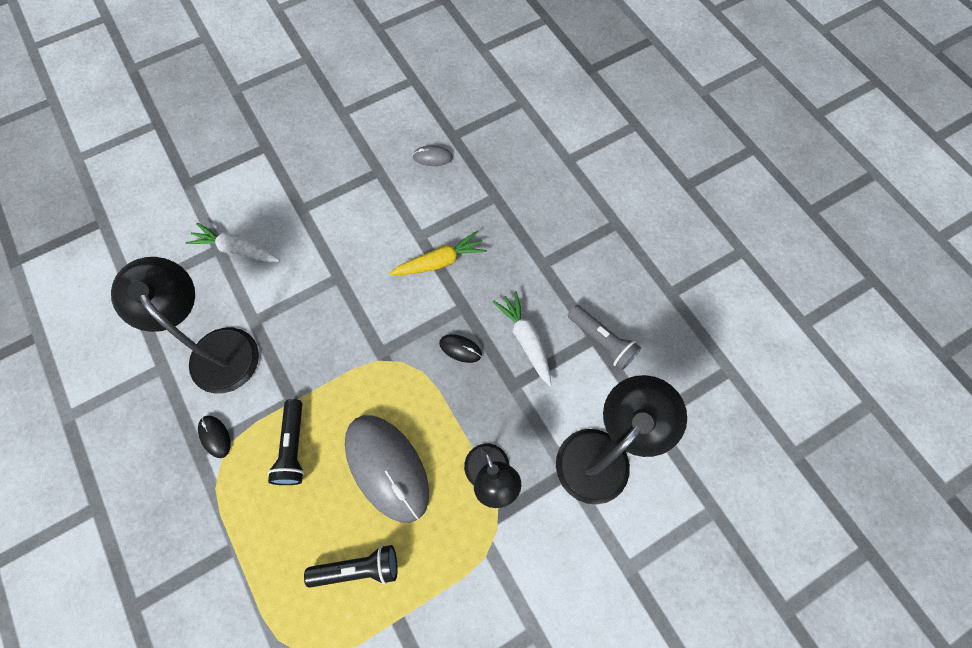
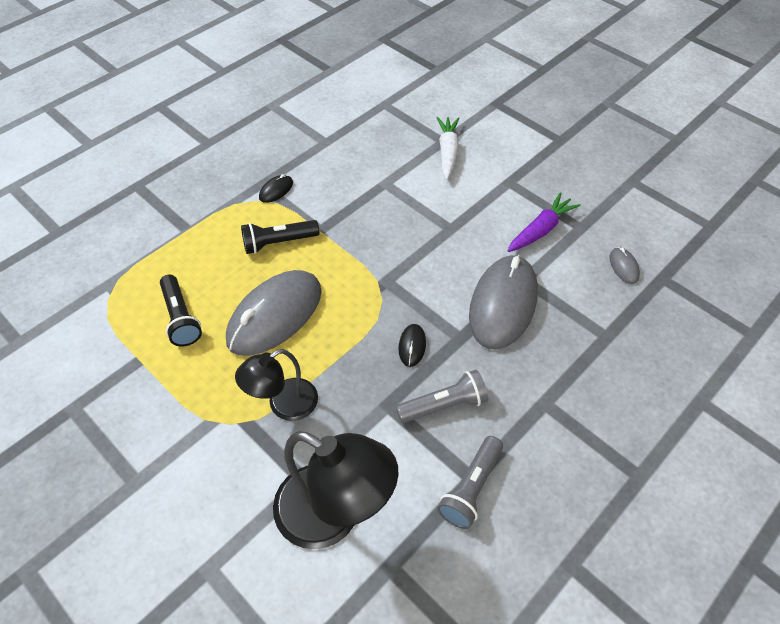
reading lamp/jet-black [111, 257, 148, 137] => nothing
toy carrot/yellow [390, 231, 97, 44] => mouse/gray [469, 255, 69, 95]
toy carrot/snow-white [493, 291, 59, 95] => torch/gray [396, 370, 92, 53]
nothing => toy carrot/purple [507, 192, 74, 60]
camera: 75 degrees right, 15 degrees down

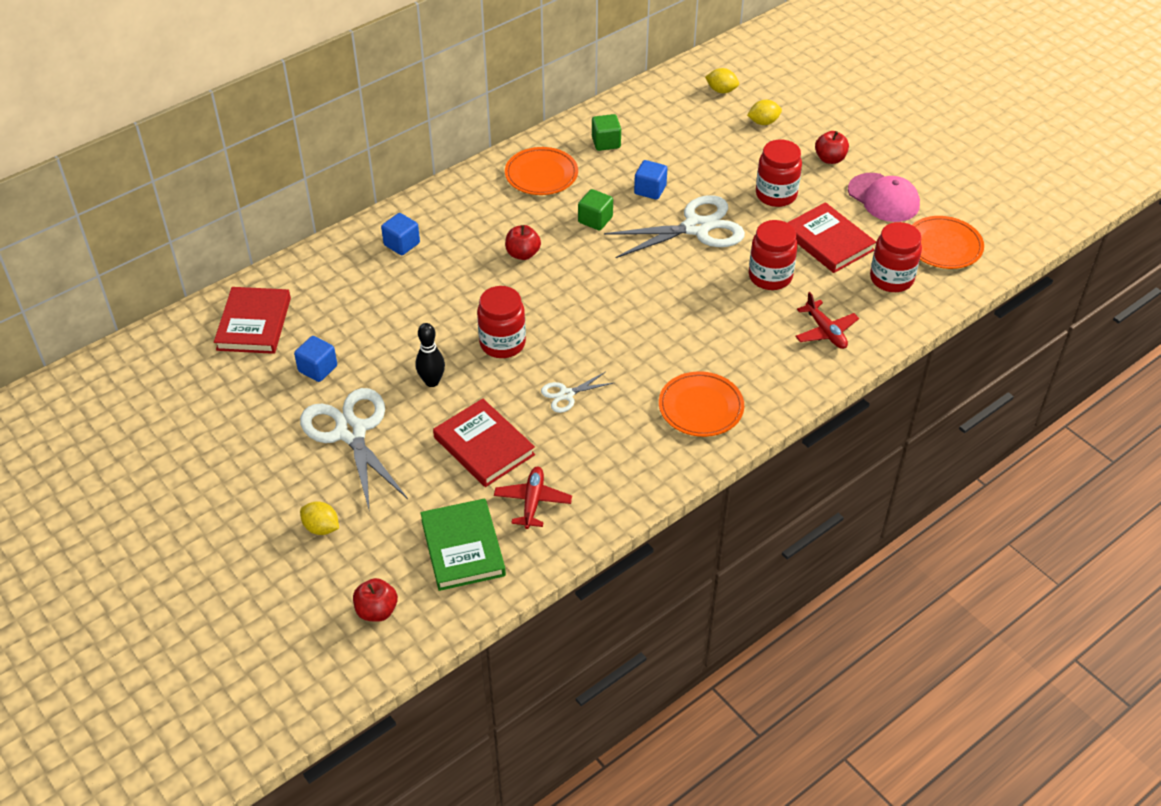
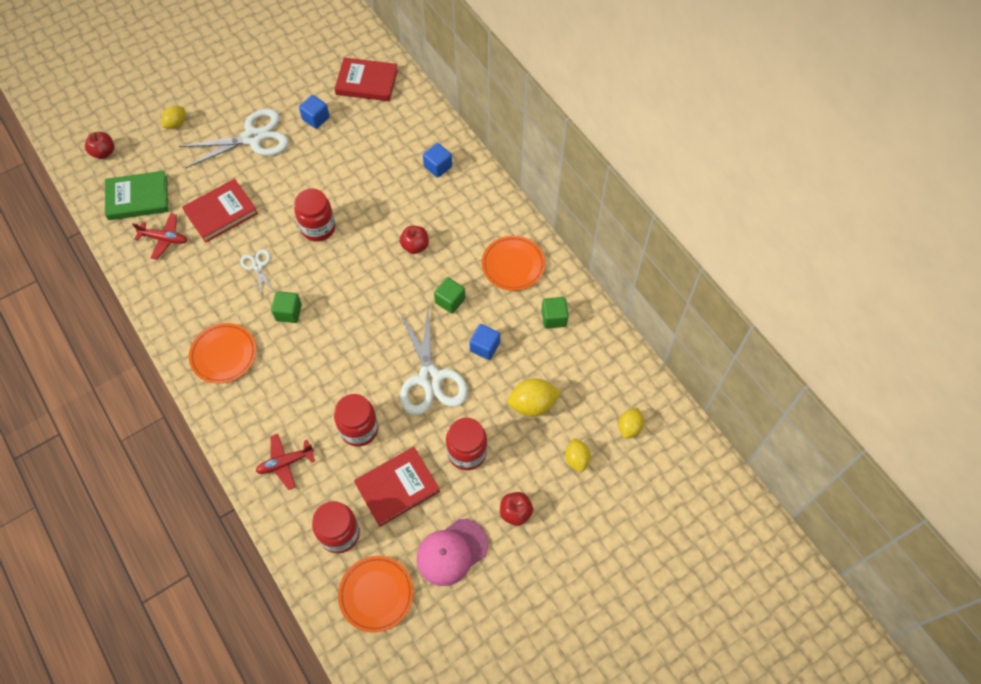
bowling pin/jet-black [416, 323, 29, 64] => nothing
nothing => block/leaf-green [271, 291, 31, 32]
nothing => toy lemon/yellow [507, 378, 54, 39]
camera: 95 degrees right, 15 degrees up

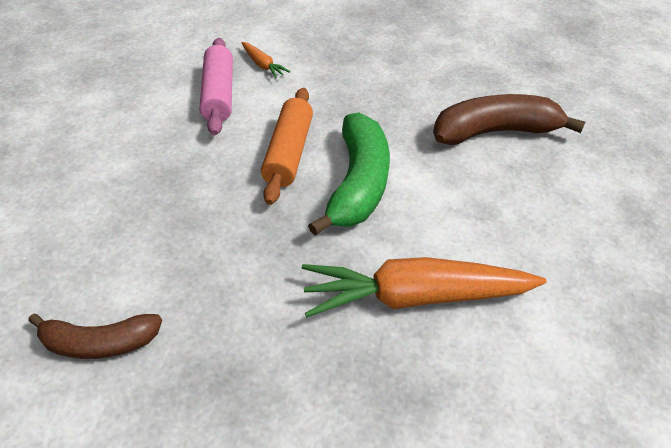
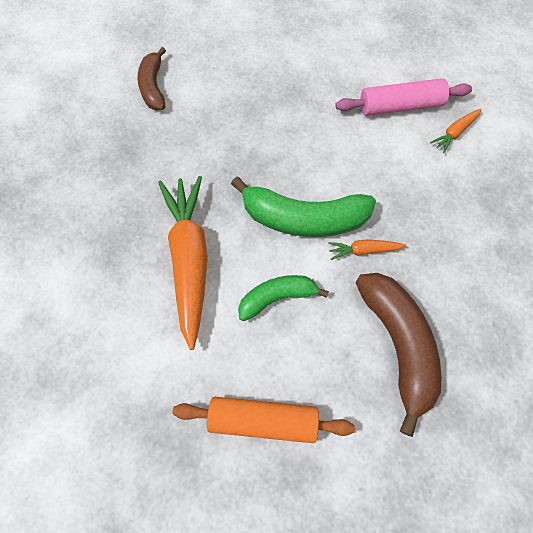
rolling pin/bright orange [261, 88, 52, 117] => rolling pin/bright orange [172, 397, 183, 46], shifted
nothing => toy banana/leaf-green [238, 275, 91, 46]
nothing => toy carrot/bright orange [328, 239, 78, 21]
camera: 90 degrees right, 20 degrees up

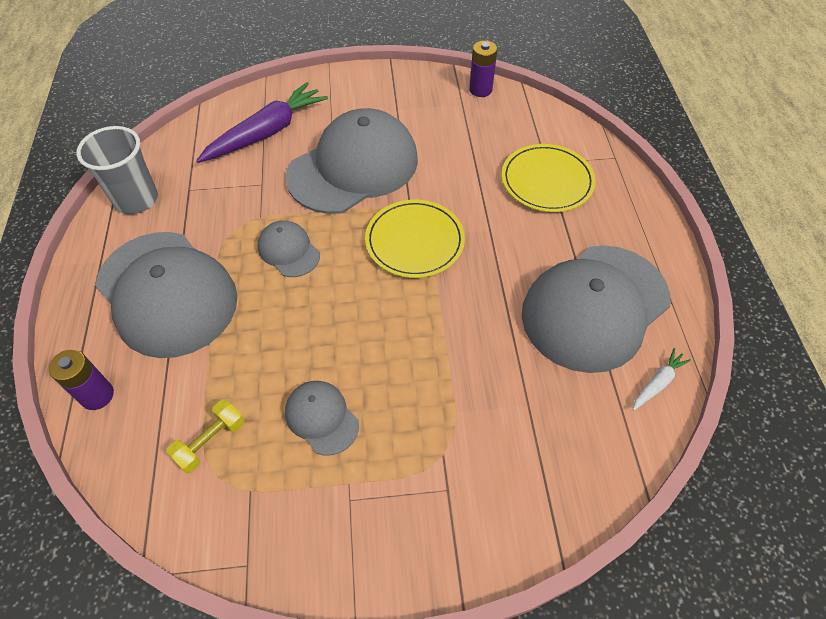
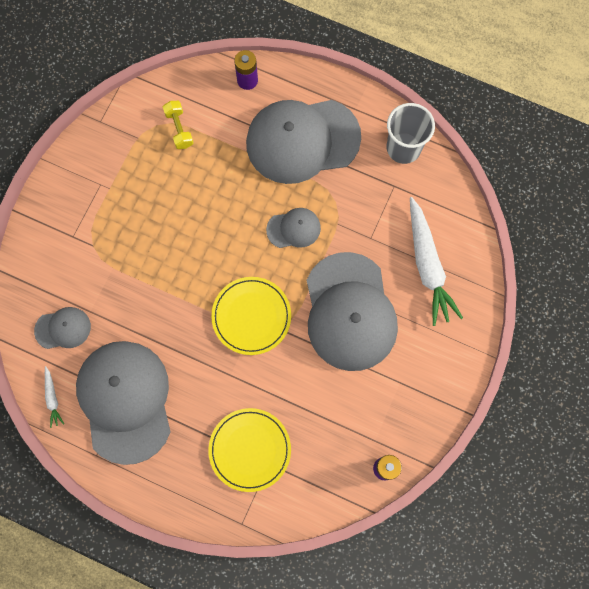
toy carrot/purple [196, 82, 132, 81] => toy carrot/snow-white [410, 197, 53, 129]
baseball cap/gray [285, 381, 74, 75] => baseball cap/gray [34, 307, 57, 42], shifted
camera: 120 degrees right, 20 degrees up

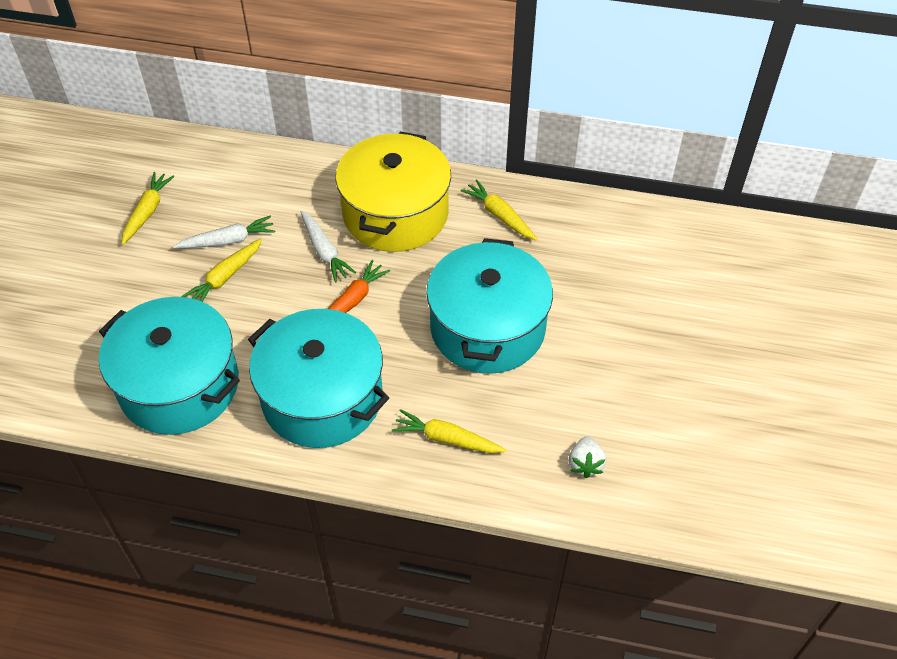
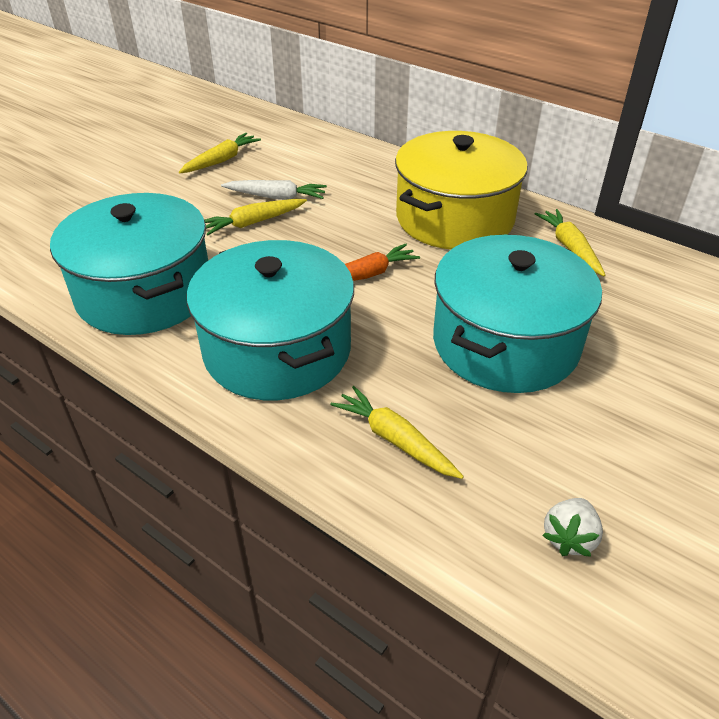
toy carrot/snow-white [301, 211, 55, 71] => nothing
camera: 25 degrees right, 10 degrees down

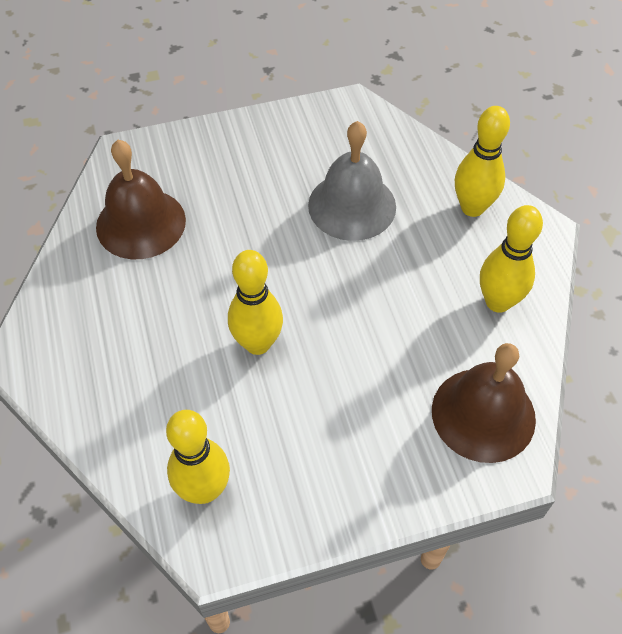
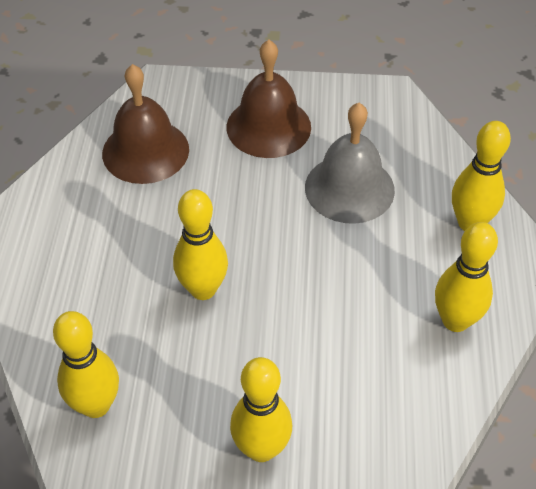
hand bell/russet [432, 343, 104, 120] => hand bell/russet [227, 40, 84, 118], shifted
nothing => bowling pin/yellow [230, 357, 62, 105]
camera: 20 degrees right, 5 degrees down

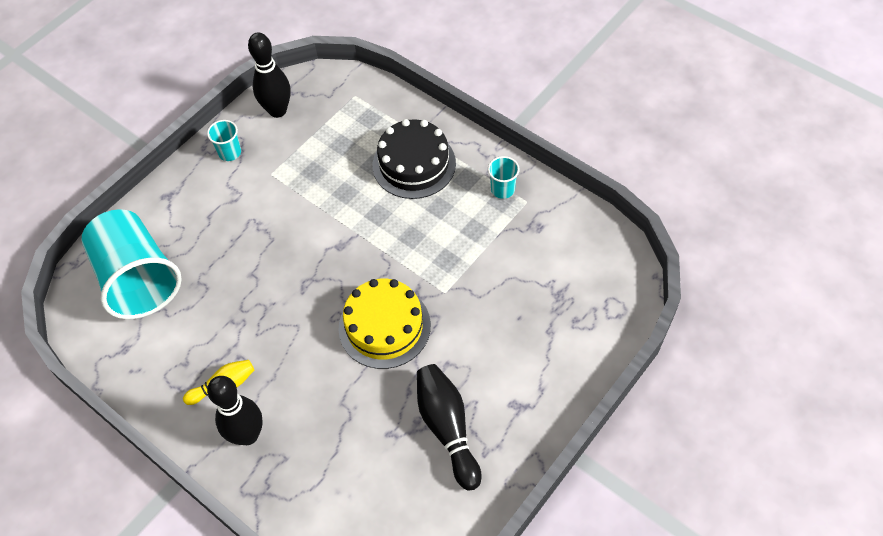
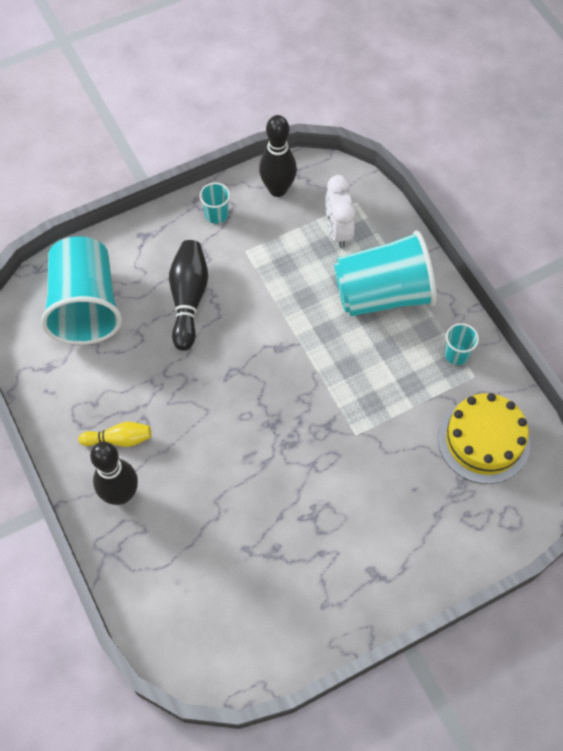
layer cake/yellow [339, 279, 92, 90] => layer cake/yellow [438, 393, 92, 91], shifted
layer cake/jet-black [373, 119, 83, 80] => cup/teal [334, 230, 102, 86]
bowling pin/jet-black [417, 364, 65, 126] => bowling pin/jet-black [169, 240, 39, 111], shifted
nothing => bedside clock/snow-white [325, 175, 31, 73]
camera: 20 degrees right, 5 degrees up

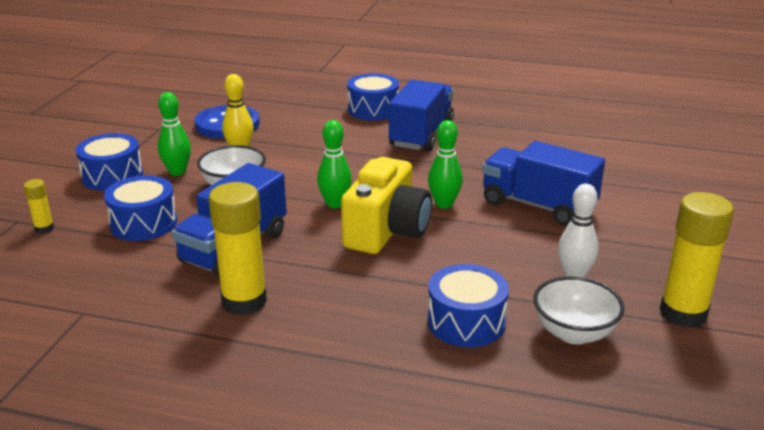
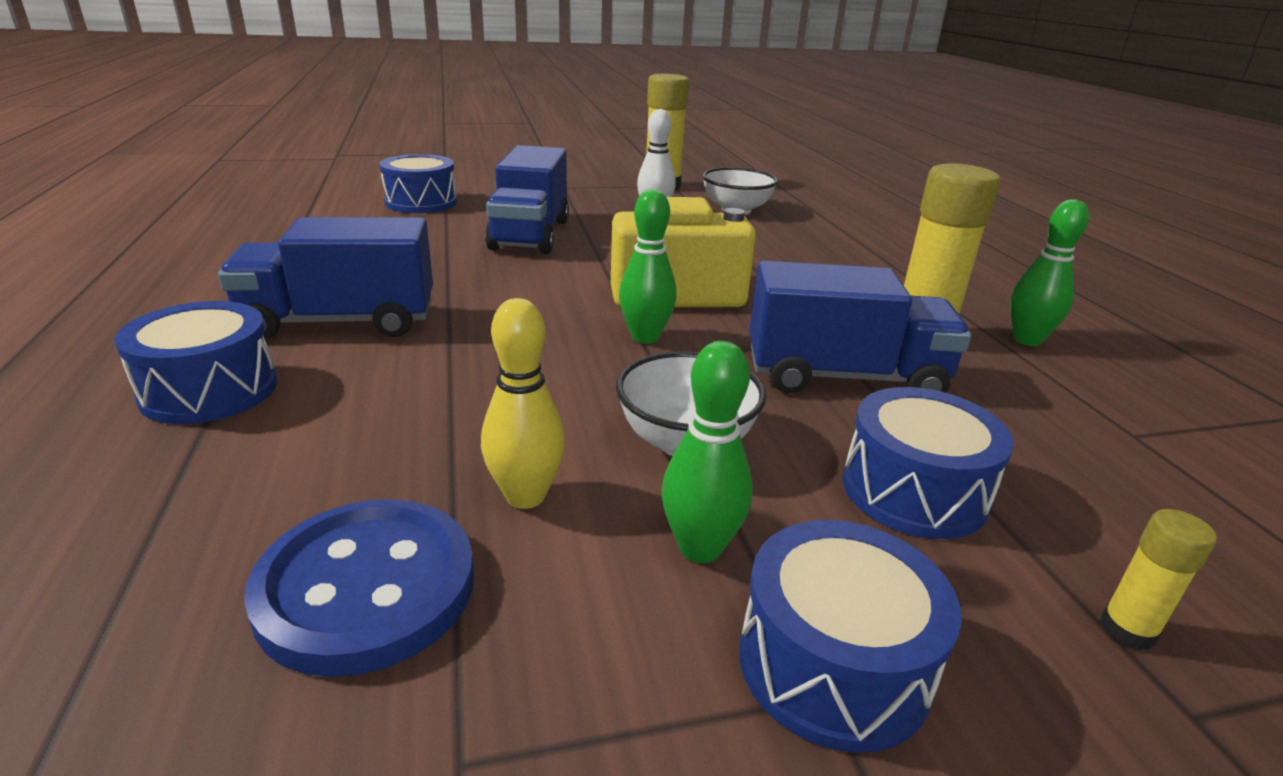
snare drum/cobalt [427, 264, 82, 83] => snare drum/cobalt [380, 154, 77, 59], shifted
bowling pin/leaf-green [428, 120, 35, 89] => bowling pin/leaf-green [1010, 199, 79, 147], shifted
camera: 120 degrees left, 0 degrees up

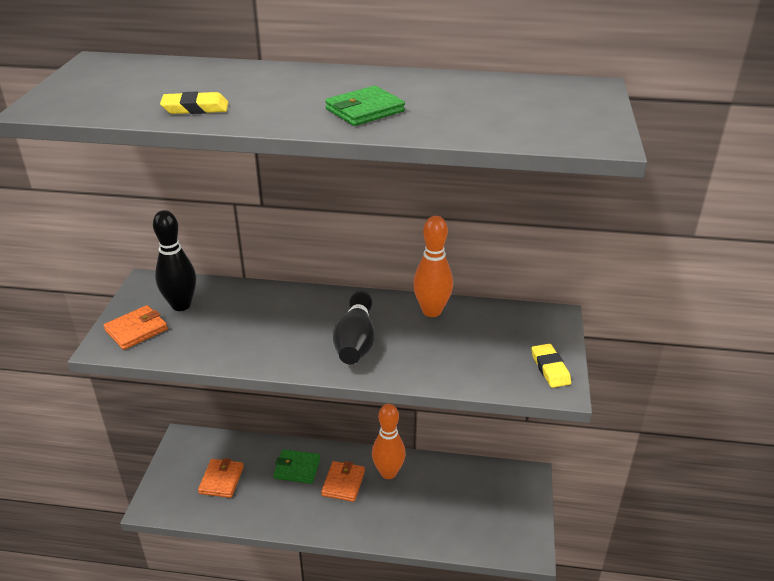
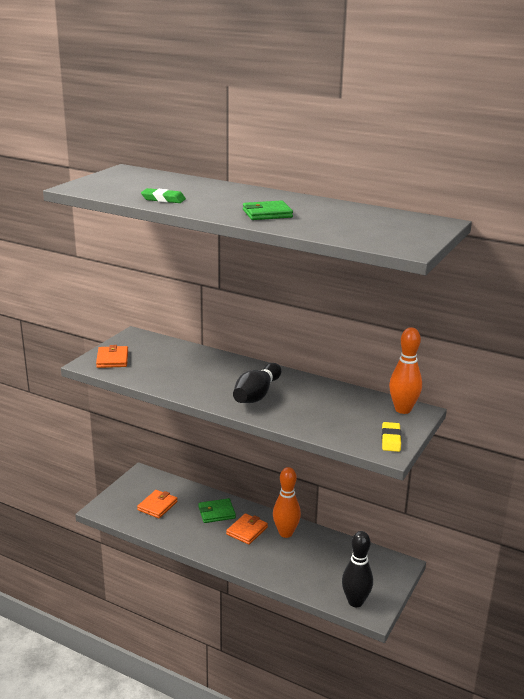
wallet/bright orange [104, 305, 64, 45] => wallet/bright orange [96, 345, 32, 23], 75 degrees counterclockwise
bowling pin/jet-black [153, 210, 43, 101] => bowling pin/jet-black [342, 531, 31, 76], shifted
pencil eraser/yellow [160, 92, 68, 22] => pencil eraser/leaf-green [141, 188, 45, 15]
wallet/leaf-green [273, 449, 47, 35] => wallet/leaf-green [198, 498, 38, 25], 45 degrees counterclockwise
bowling pin/bright orange [413, 216, 40, 101] => bowling pin/bright orange [389, 327, 33, 87], shifted
camera: 20 degrees right, 10 degrees down

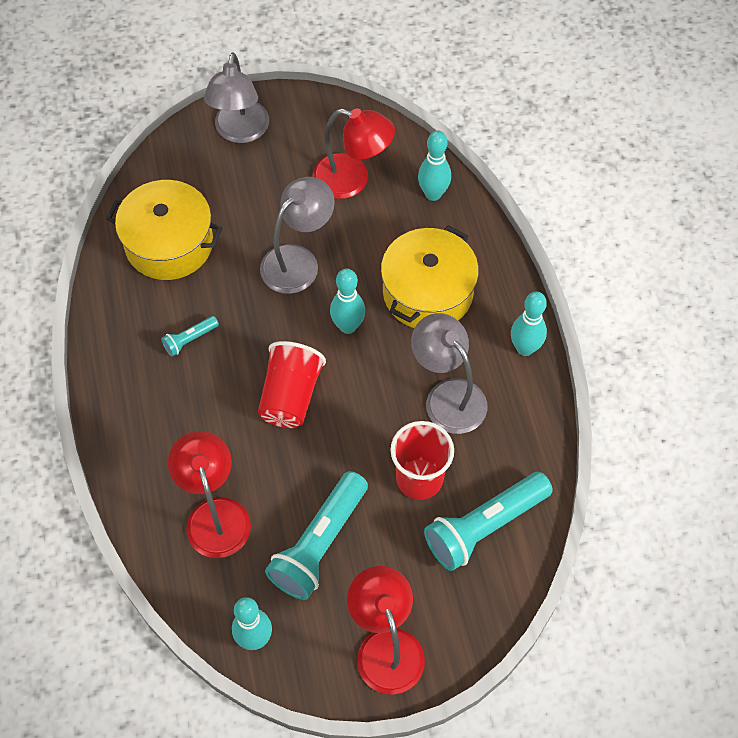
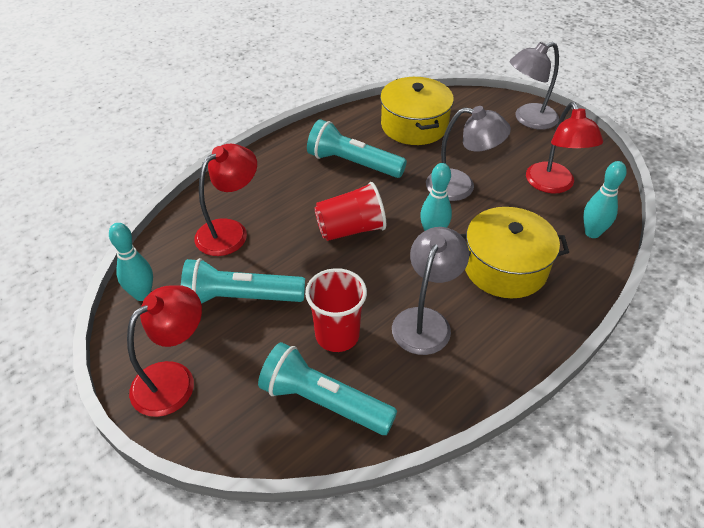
torch/teal [161, 316, 58, 40] => torch/teal [307, 119, 100, 59], x2.16
bowling pin/teal [511, 292, 36, 64] => nothing
camera: 60 degrees right, 15 degrees down

